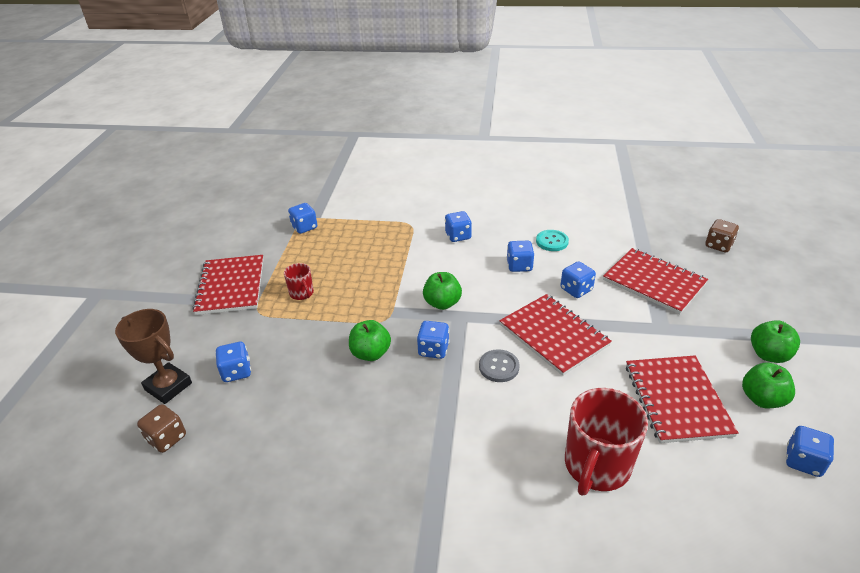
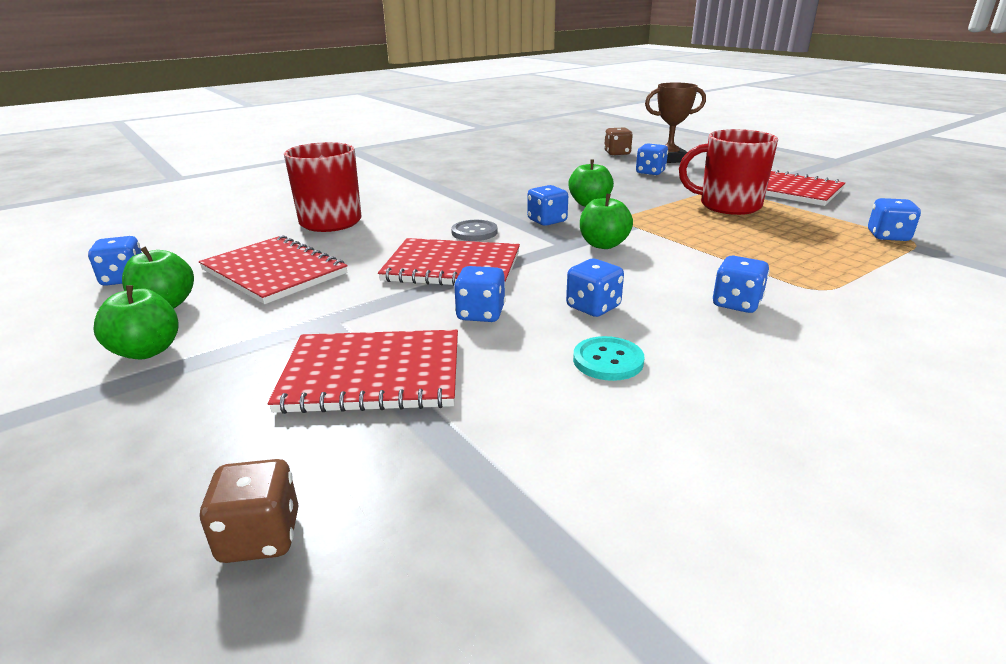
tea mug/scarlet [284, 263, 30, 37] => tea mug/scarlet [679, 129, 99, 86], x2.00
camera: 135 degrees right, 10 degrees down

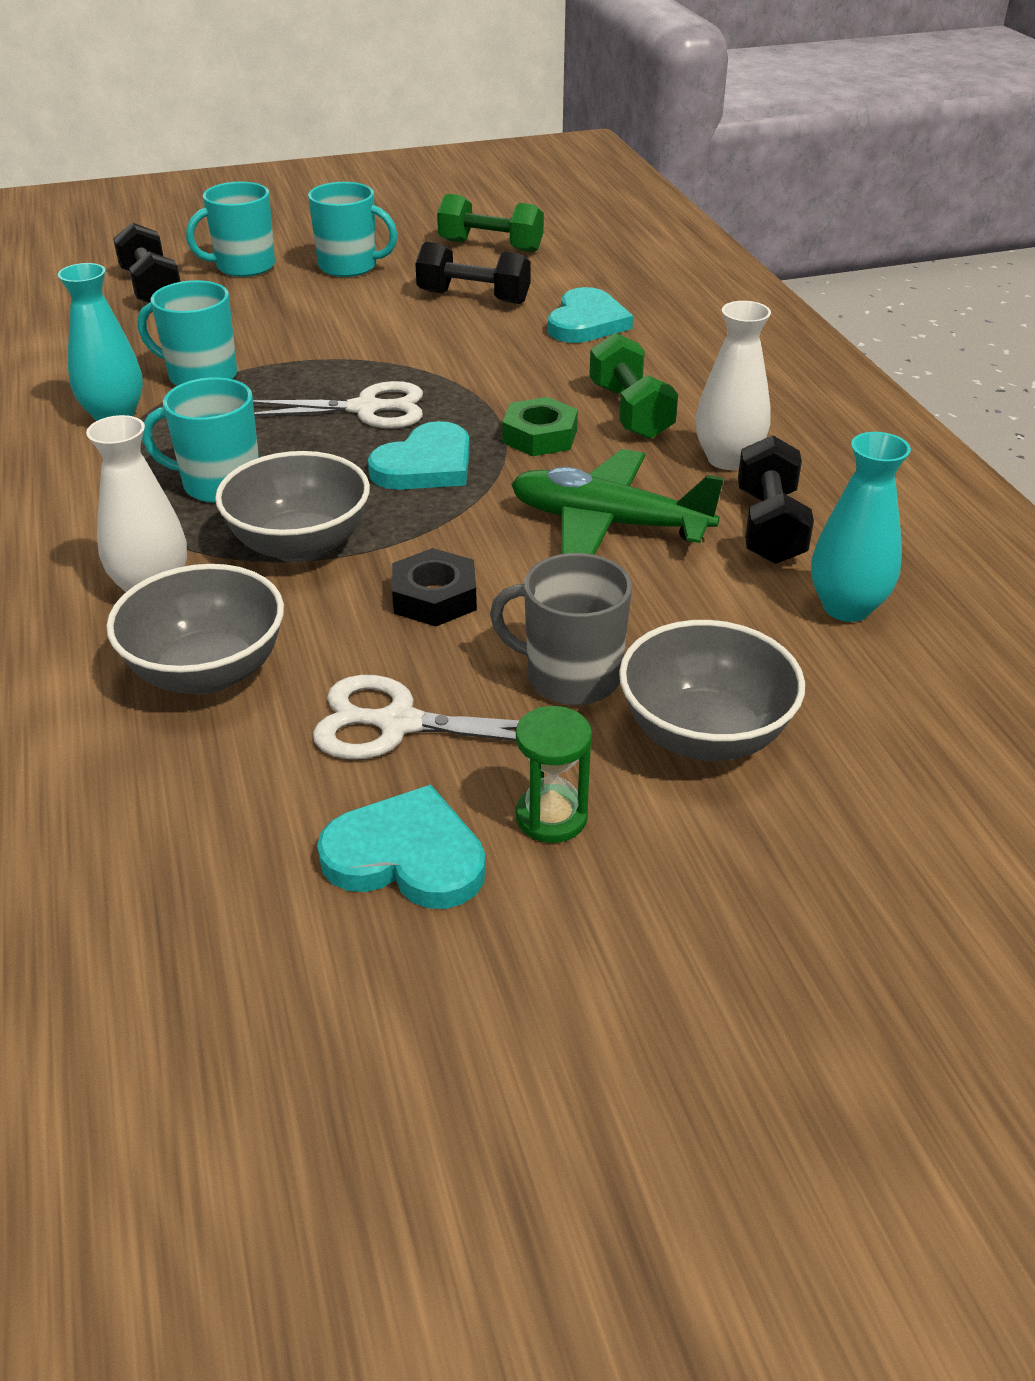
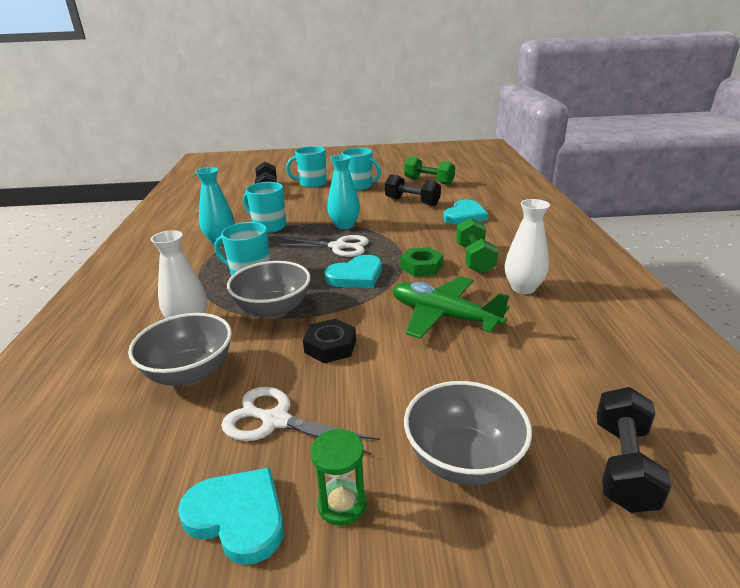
tea mug/gray [490, 553, 142, 152] => nothing
hand weight/jet-black [738, 435, 76, 129] => hand weight/jet-black [597, 387, 75, 126], shifted
tall vase/teal [811, 432, 100, 190] => tall vase/teal [327, 154, 33, 75], shifted
camera: 15 degrees right, 10 degrees down

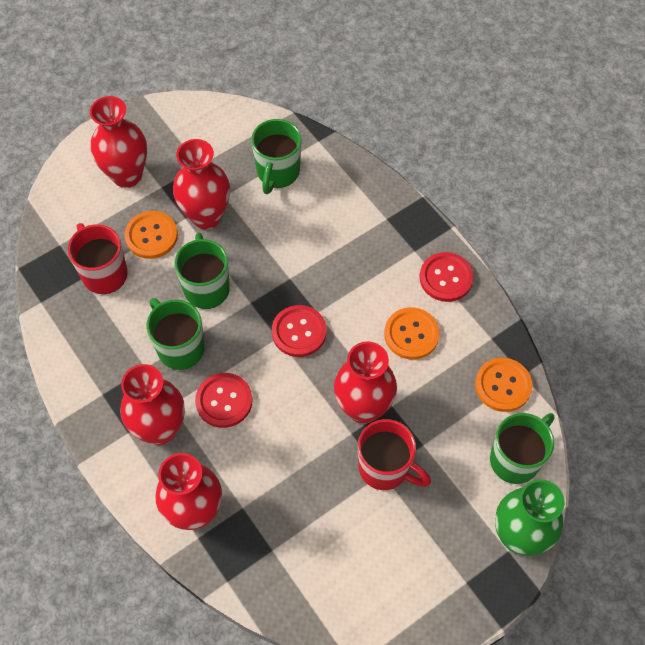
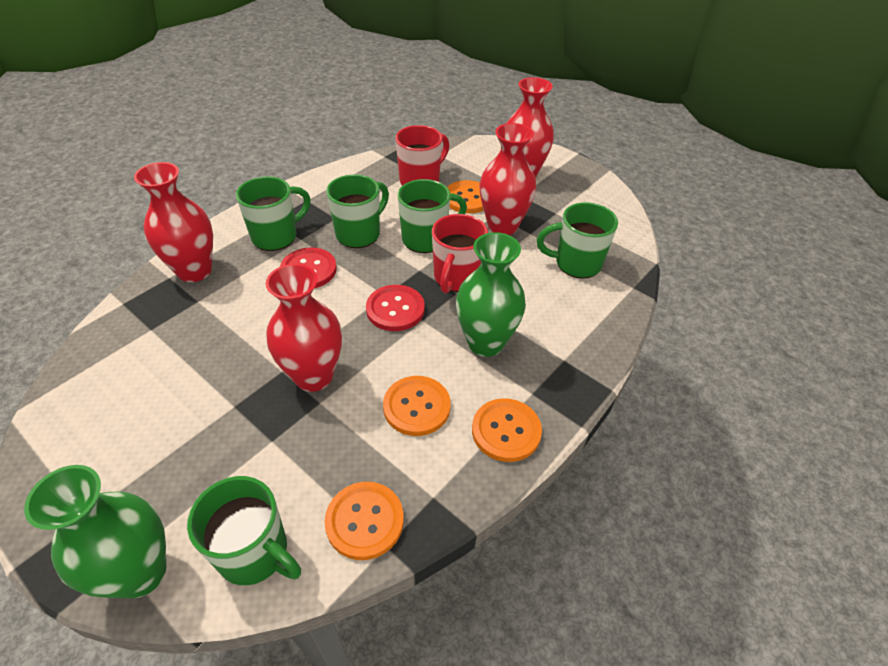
tall vase/scarlet [120, 364, 65, 81] => tea mug/leaf-green [236, 176, 75, 75]
tea mug/scarlet [358, 419, 73, 71] => tea mug/scarlet [432, 214, 56, 79], shifted
button/scarlet [420, 252, 54, 50] => button/bright orange [472, 398, 70, 64]
nothing => tall vase/leaf-green [456, 232, 70, 125]
camera: 75 degrees right, 15 degrees down

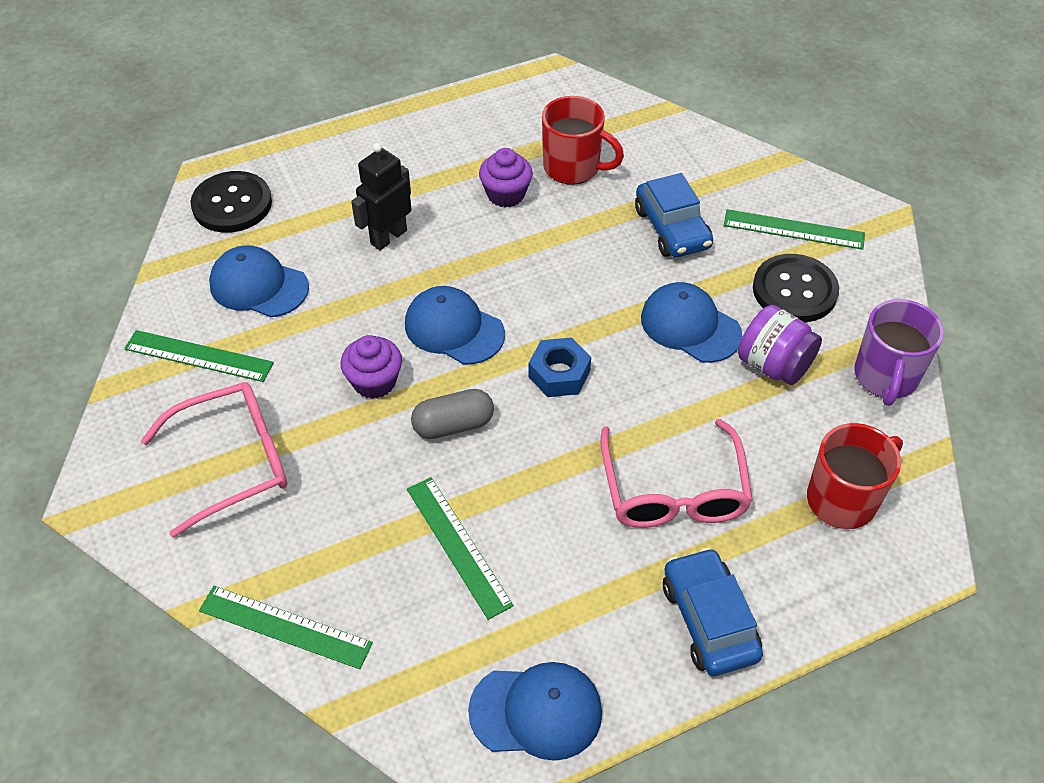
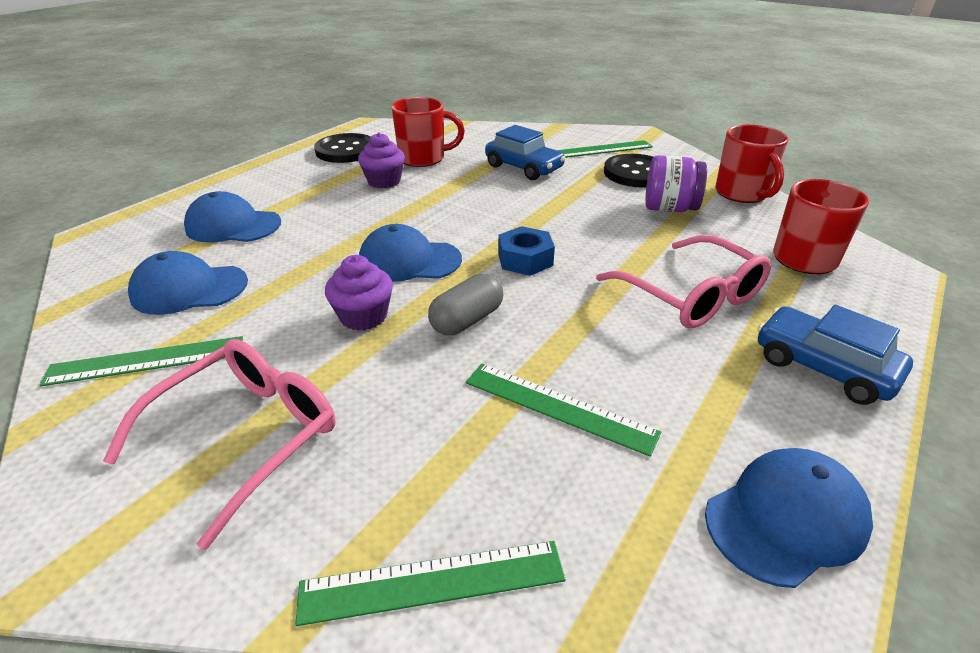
button/jet-black [190, 171, 82, 62] => button/jet-black [314, 133, 57, 30], shifted
toy robot/jet-black [351, 143, 61, 107] => nothing
baseball cap/cobalt [641, 282, 101, 81] => baseball cap/cobalt [184, 191, 97, 51], shifted
tea mug/purple [854, 299, 90, 107] => tea mug/scarlet [715, 125, 74, 78]
camera: 30 degrees left, 15 degrees down

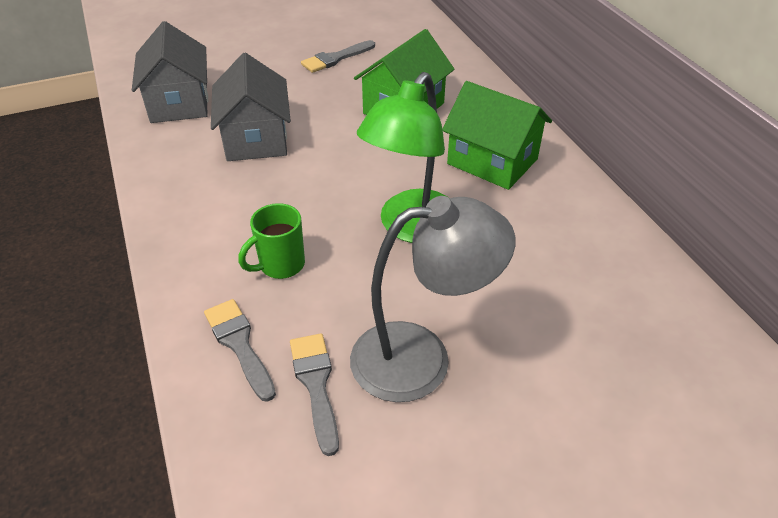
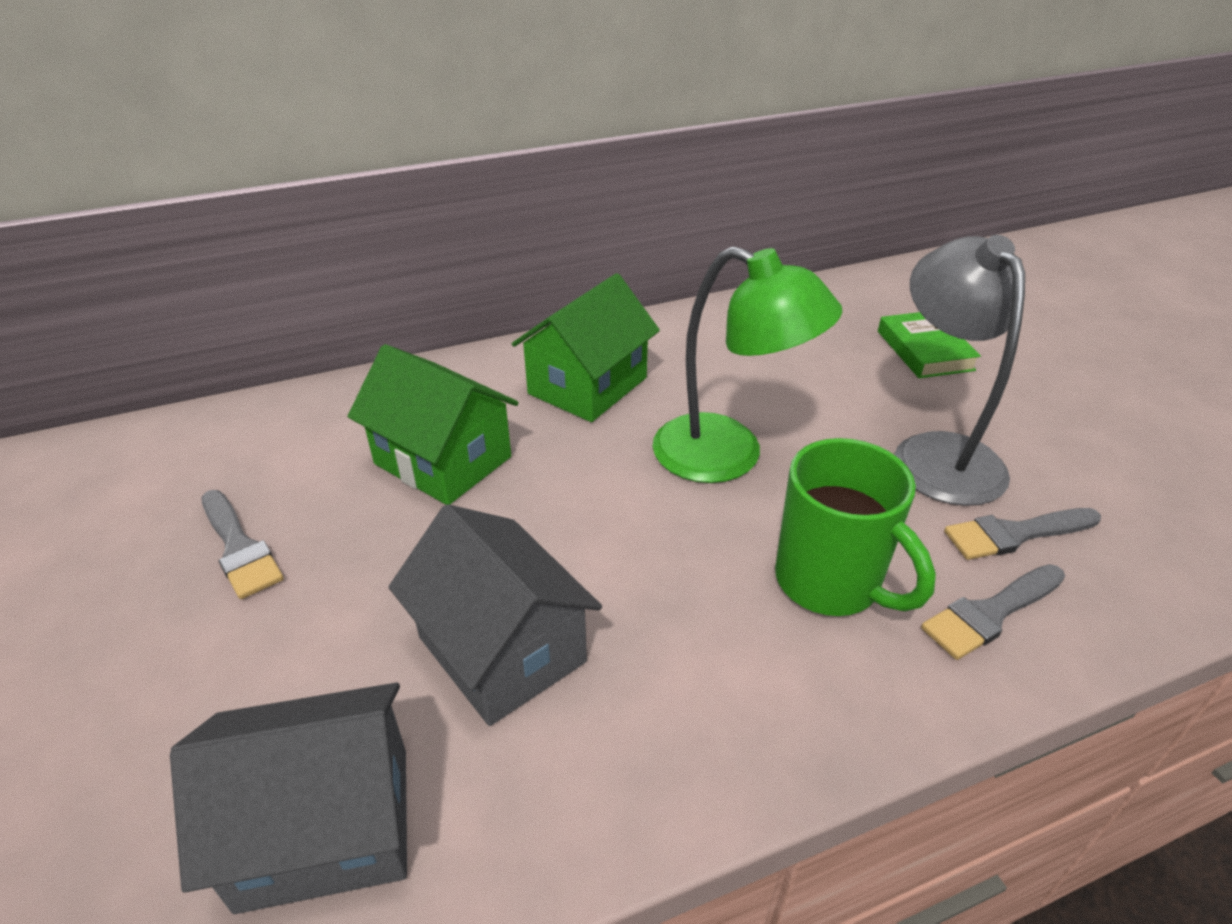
house/gray [211, 53, 80, 108] => house/gray [389, 504, 213, 222], 60 degrees clockwise
tea mug/leaf-green [238, 203, 67, 76] => tea mug/leaf-green [775, 438, 161, 178], x1.56
nothing => hardback/leaf-green [878, 312, 103, 66]
camera: 90 degrees left, 5 degrees down

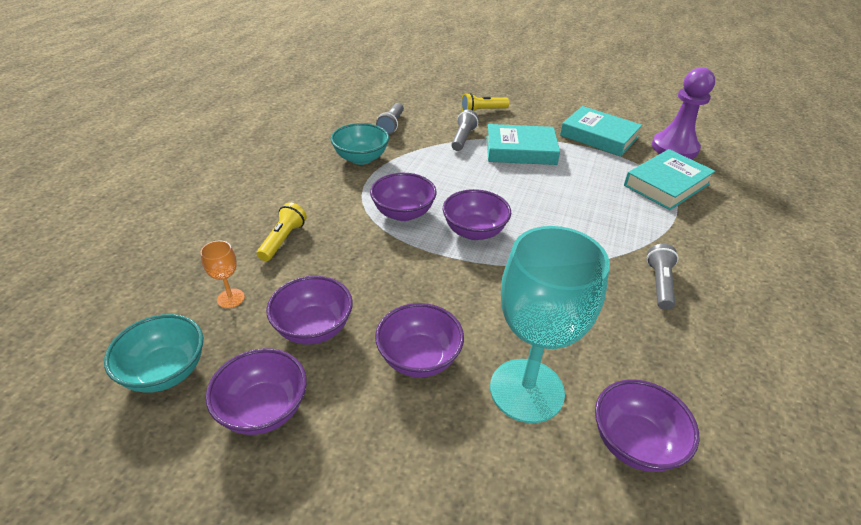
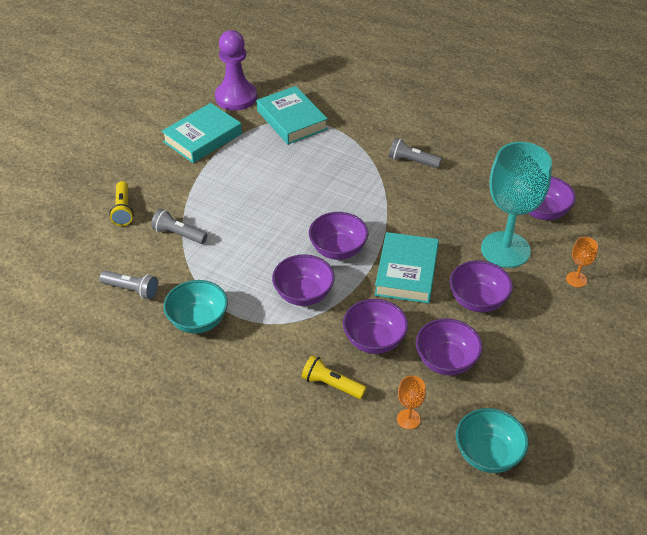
bowl/purple [206, 348, 101, 87] => bowl/purple [343, 299, 65, 55], shifted
hardback/teal [486, 124, 74, 41] => hardback/teal [375, 232, 64, 71], shifted
nothing => goblet/bright orange [566, 237, 32, 50]
camera: 80 degrees left, 5 degrees up

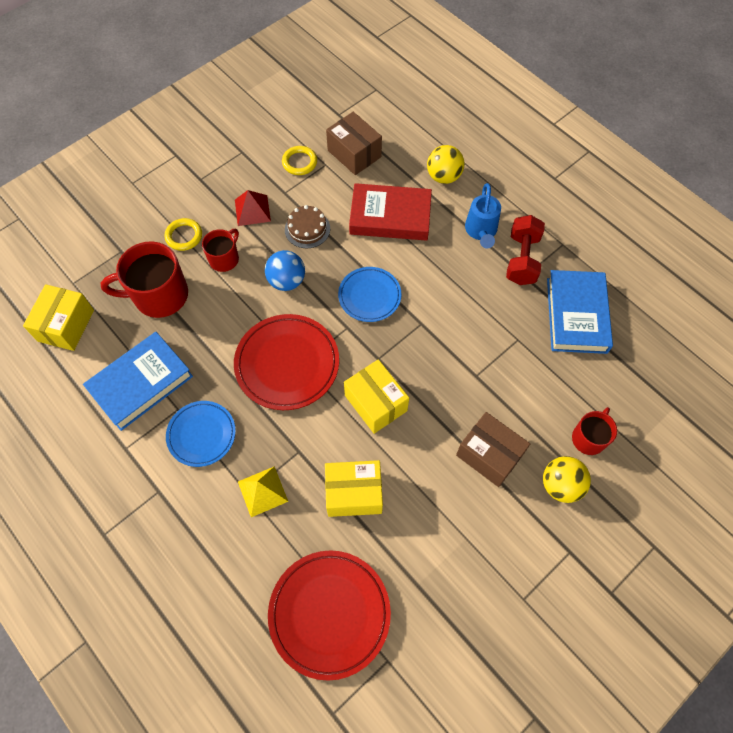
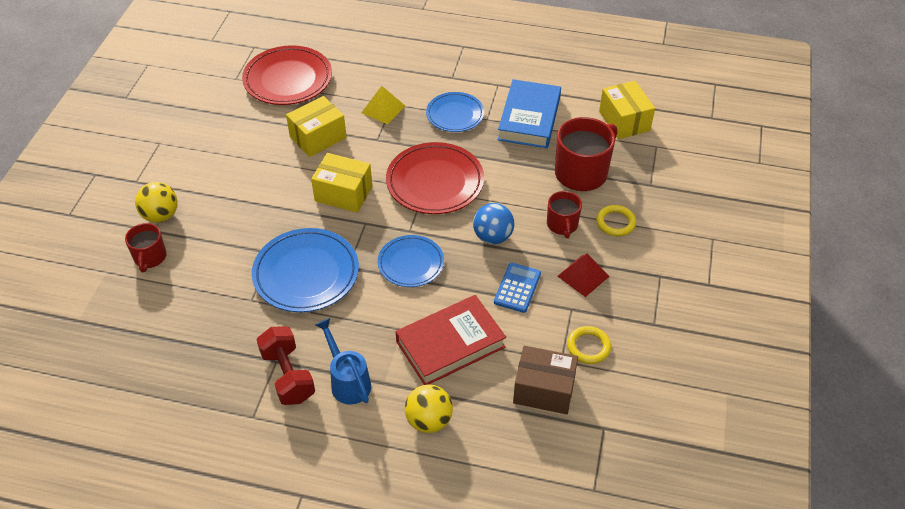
layer cake/russet [285, 205, 45, 43] => adding machine/cobalt [494, 263, 47, 50]
package/russet [456, 412, 74, 75] => nothing
hardback/cobalt [547, 270, 66, 84] => nothing
nothing => dinner plate/cobalt [252, 228, 107, 84]
camera: 145 degrees right, 15 degrees down

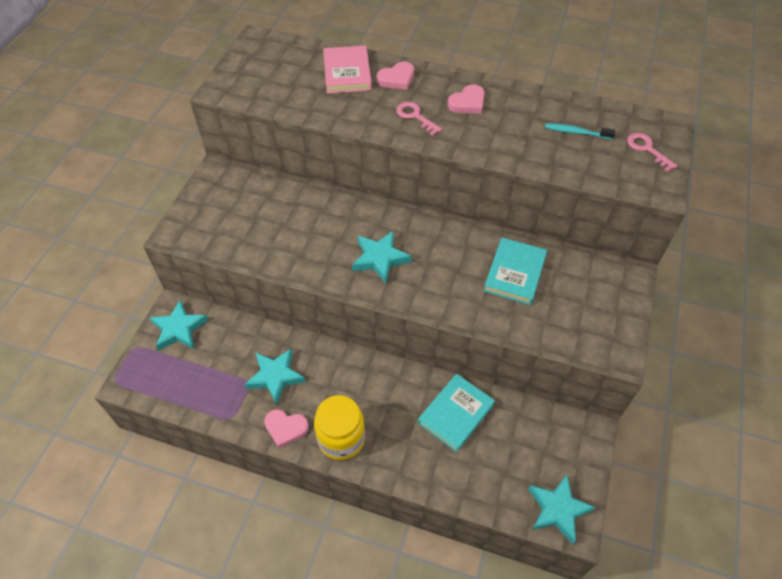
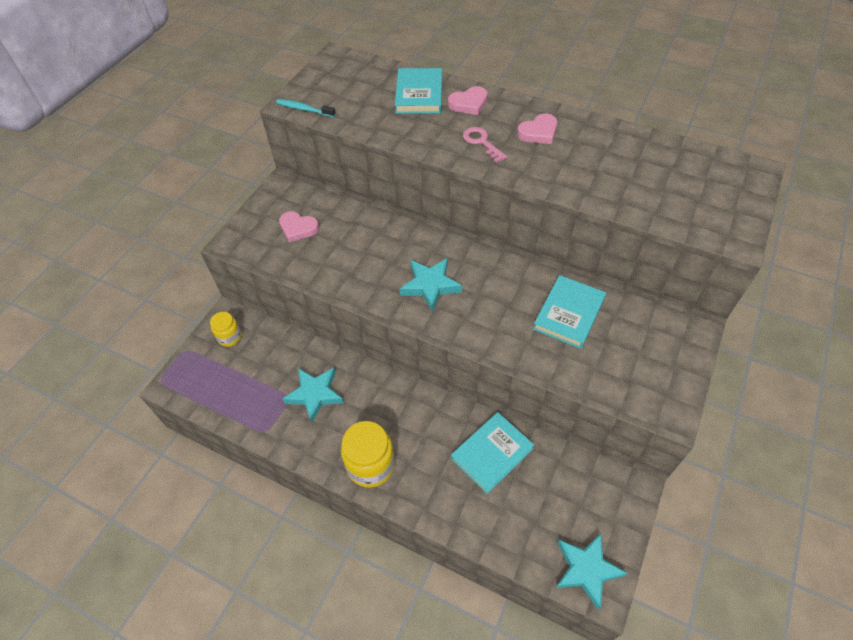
star/teal [150, 300, 58, 51] => preserve jar/yellow [210, 312, 32, 35]
love heart/rosy [264, 410, 45, 38] => love heart/rosy [279, 211, 40, 31], shifted
hardback/rosy [323, 45, 49, 49] => hardback/teal [395, 68, 47, 46]
toothbrush/teal [545, 123, 70, 17] => toothbrush/teal [276, 99, 60, 19], shifted
key/rosy [627, 133, 51, 39] => nothing
camera: 10 degrees right, 0 degrees up

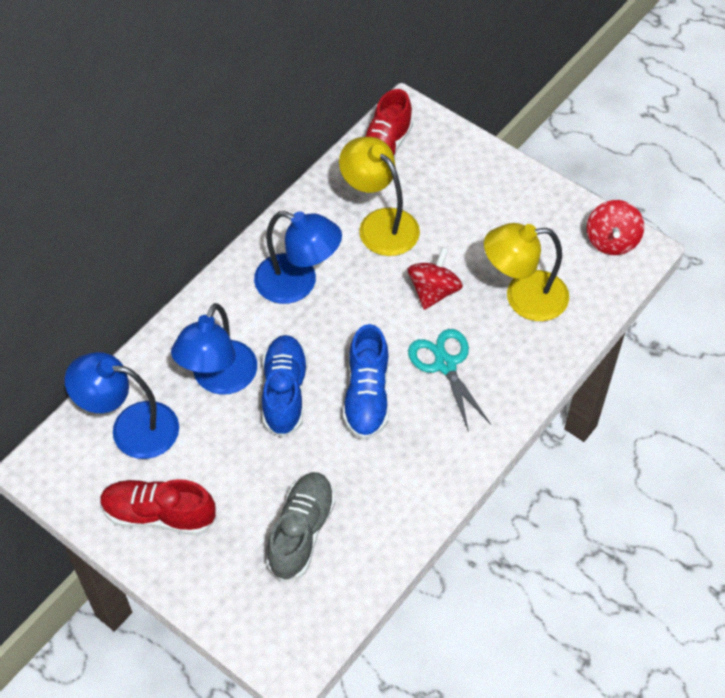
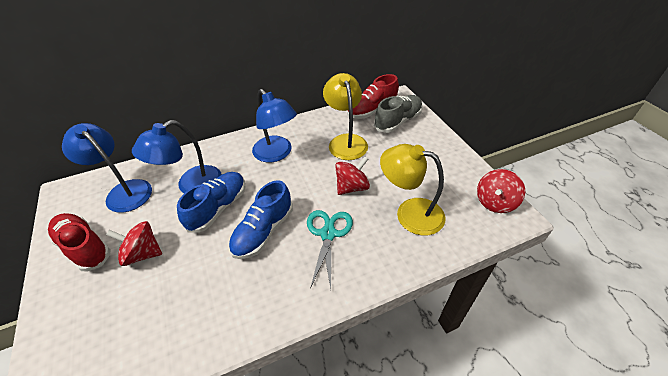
shoe/gray [266, 472, 69, 110] => shoe/gray [374, 95, 49, 38], shifted
nothing => whirligig/scarlet [106, 221, 56, 45]
camera: 30 degrees right, 10 degrees down

